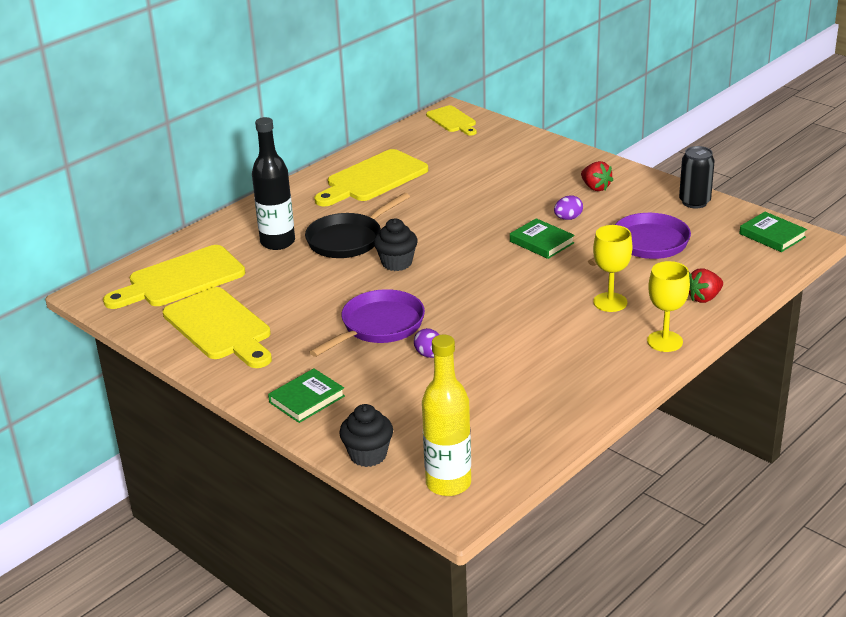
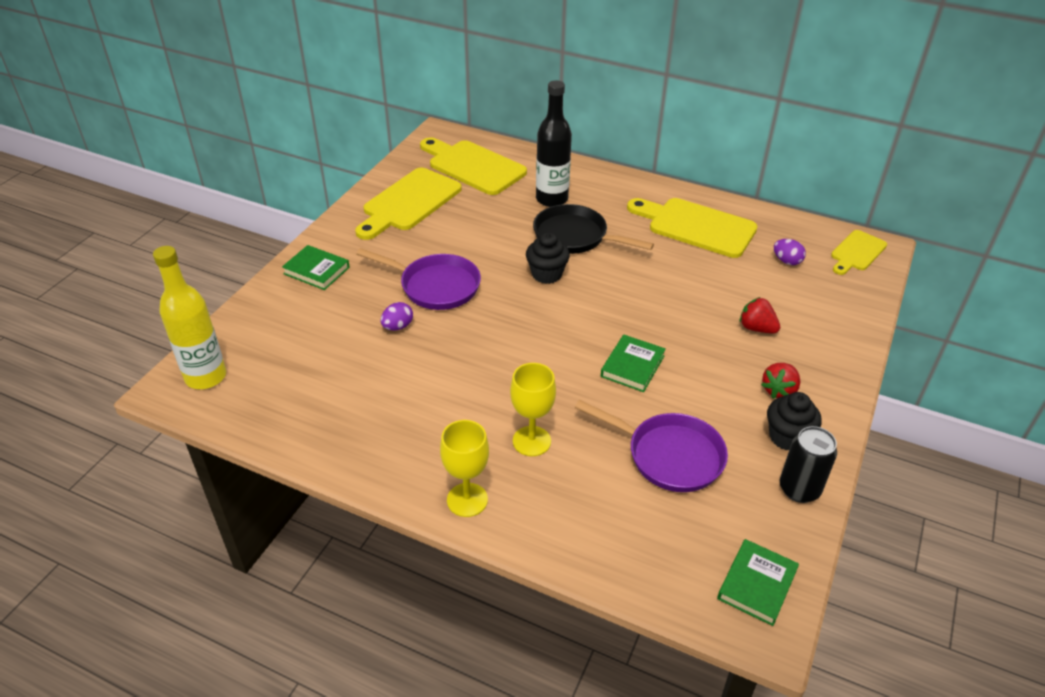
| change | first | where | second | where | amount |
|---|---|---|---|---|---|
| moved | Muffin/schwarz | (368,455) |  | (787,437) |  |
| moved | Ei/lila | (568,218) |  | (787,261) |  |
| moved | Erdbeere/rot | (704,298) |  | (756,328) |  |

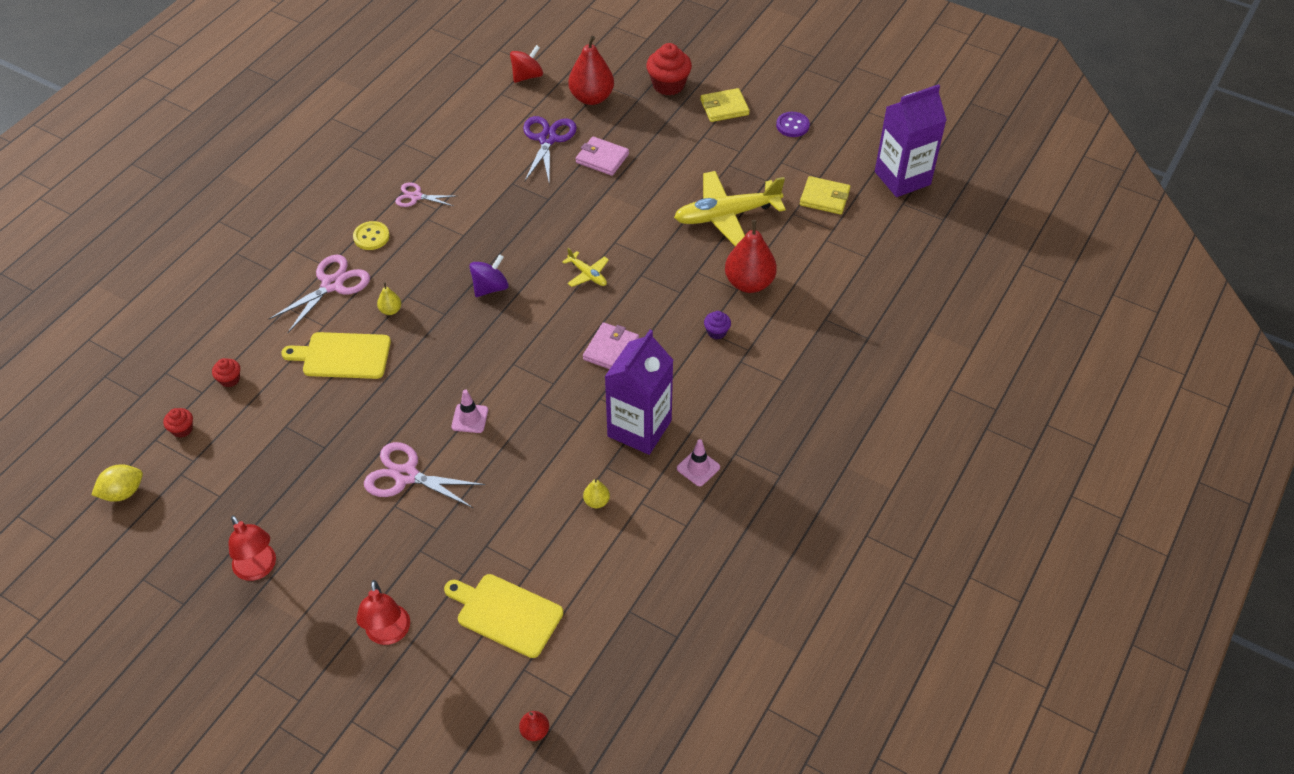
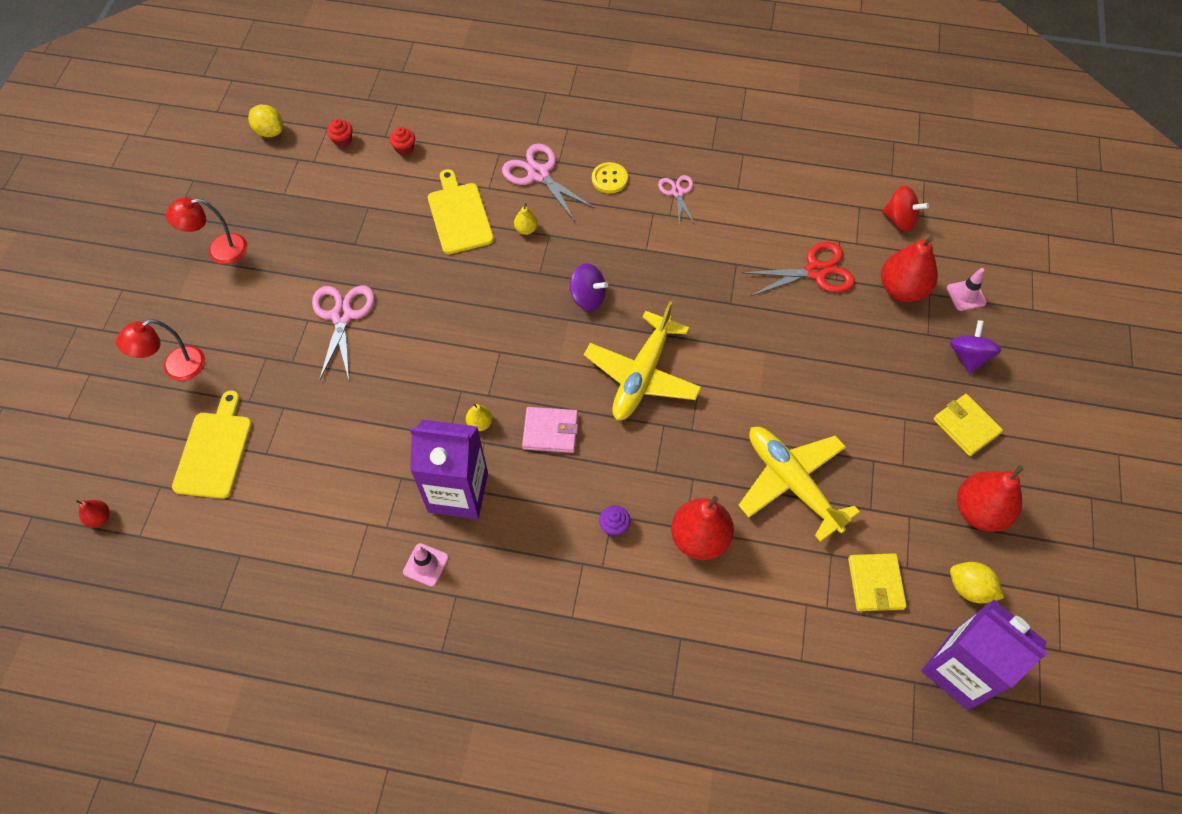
| change | first | where | second | where | amount |
|---|---|---|---|---|---|
| removed | Geldbörse/rosa | (602,158) |  |  |  |
| added |  |  | Zitrone/gelb | (969,588) |  |
| moved | Leitkegel/rosa | (470,418) |  | (966,295) |  |
| moved | Birne/gelb | (596,502) |  | (480,423) |  |
| replaced | Muffin/rot | (668,85) | Kreisel/lila | (968,356) |  |
| replaced | Knopf/lila | (792,125) | Birne/rot | (979,511) |  |
| recoloured | Schere/lila | (547,139) | Schere/rot | (816,271) |  |
| turned | Lampe/rot | (258,569) |  | (219,250) | 45 degrees clockwise |
| turned | Schere/rosa | (332,284) |  | (538,174) | 150 degrees counterclockwise |
| resized | Flugzeug/gelb | (587,274) |  | (642,375) | x2.14 |

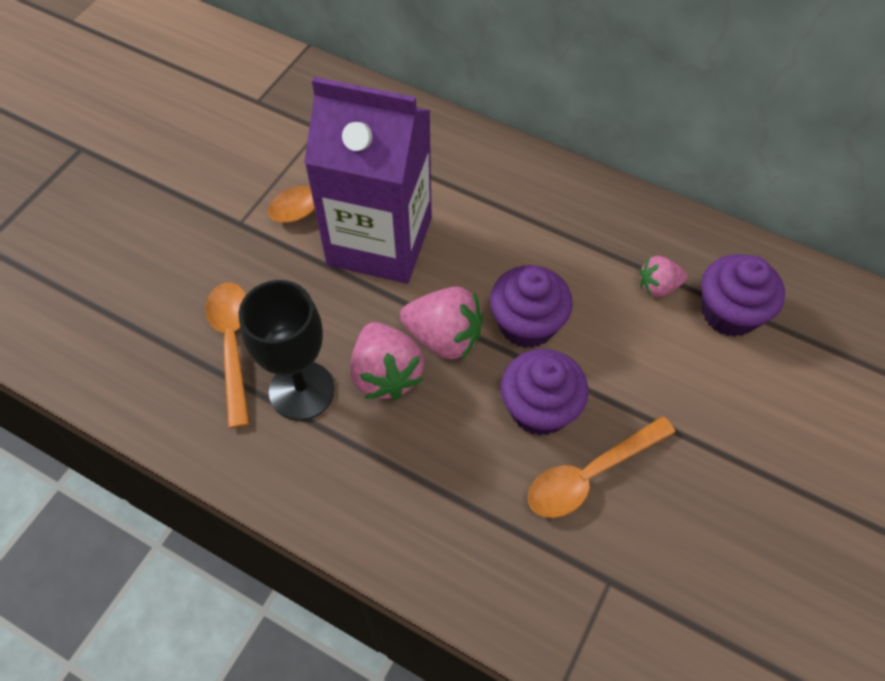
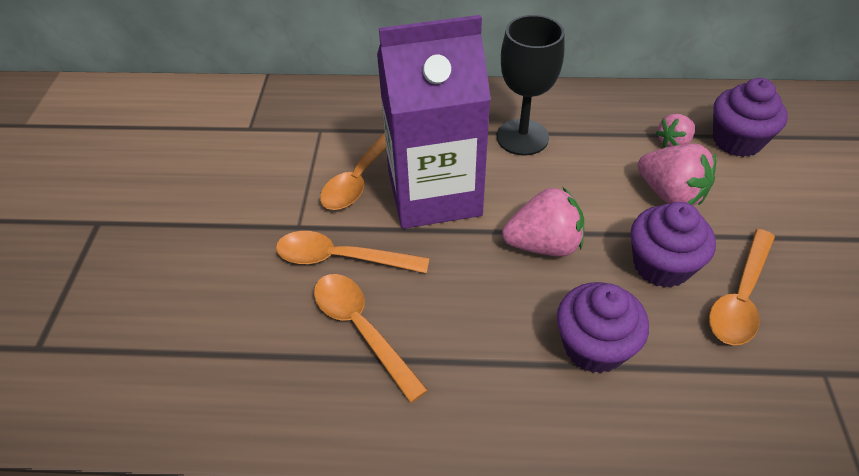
| change | first | where | second | where | amount |
|---|---|---|---|---|---|
| added |  |  | Löffel/orange | (341,258) |  |
| moved | Kelch/schwarz | (302,390) |  | (522,137) |  |
| moved | Erdbeere/rosa | (386,374) |  | (670,194) |  |
| moved | Muffin/lila | (527,324) |  | (594,346) |  |

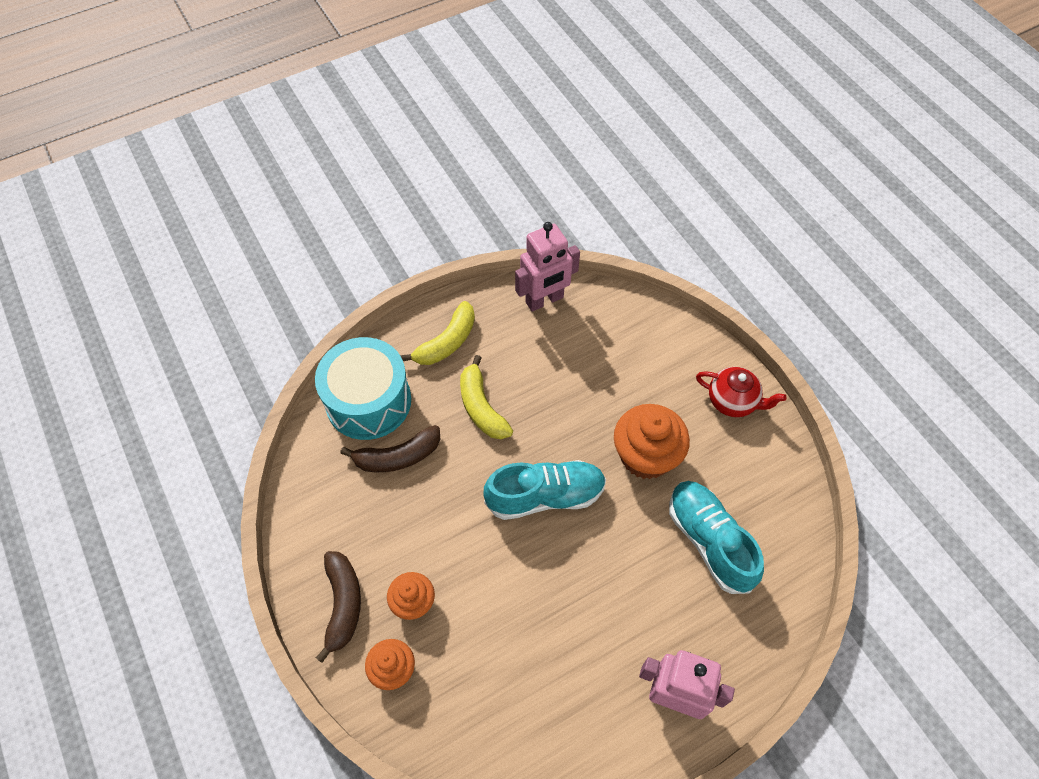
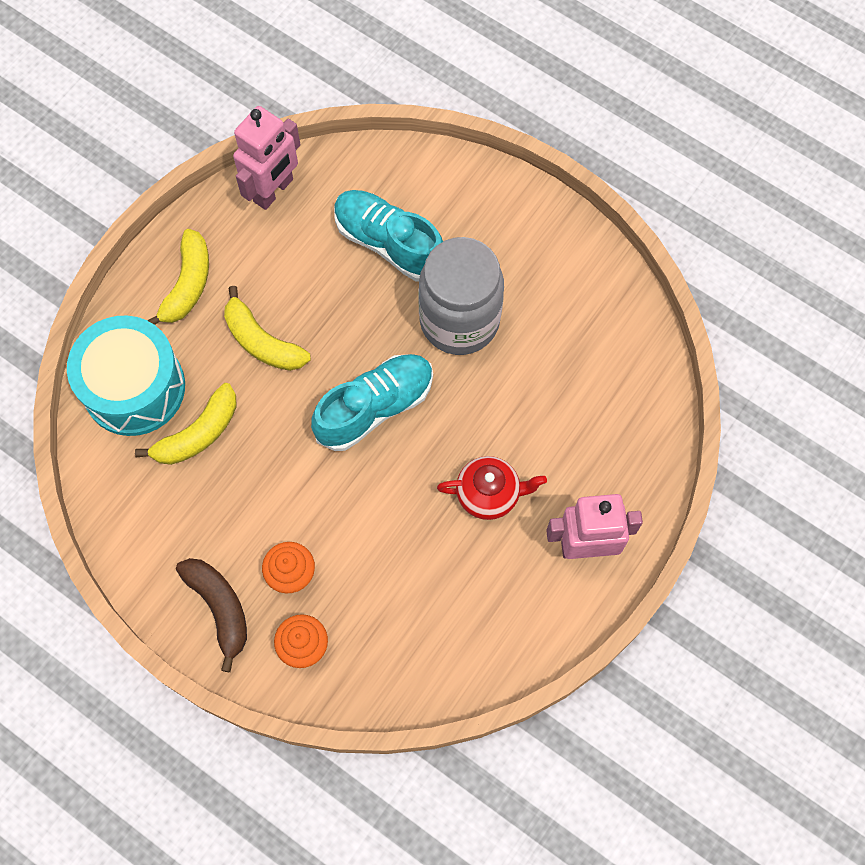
| change | first | where | second | where | amount |
|---|---|---|---|---|---|
| moved | Schuh/türkis | (709,541) |  | (389,243) |  |
| moved | Teekanne/rot | (733,401) |  | (489,494) |  |
| replaced | Muffin/orange | (646,456) | Einmachglas/grau | (459,321) |  |
| recoloured | Banane/braun | (398,456) | Banane/gelb | (198,433) |  |

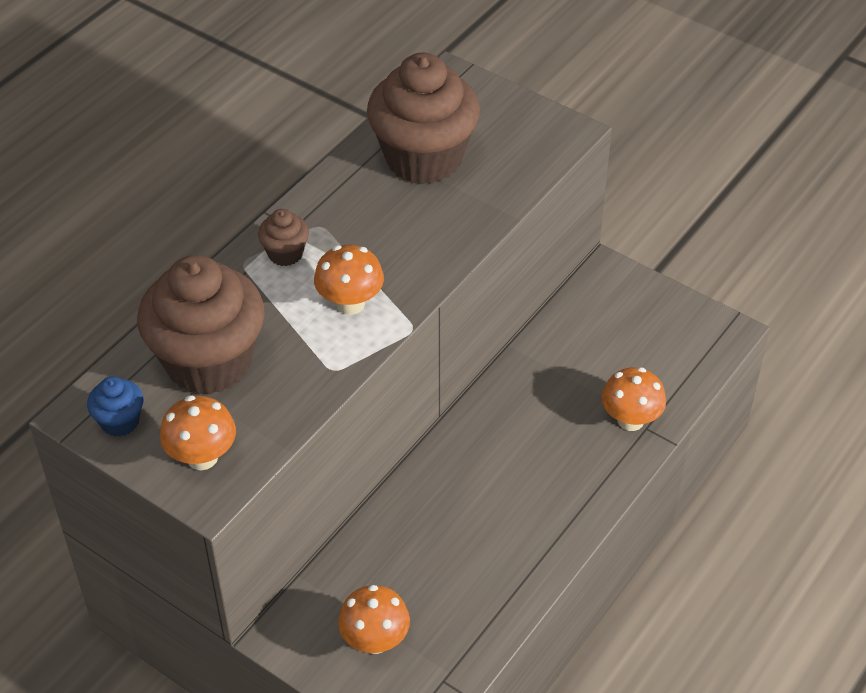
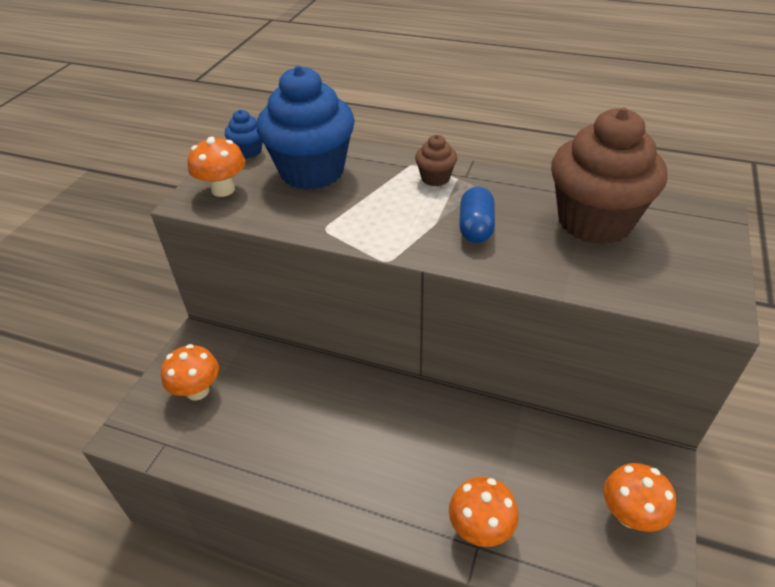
| change | first | where | second | where | amount |
|---|---|---|---|---|---|
| added |  |  | Kapsel/blau | (475,227) |  |
| moved | Pilz/orange | (350,303) |  | (629,515) |  |
| recoloured | Muffin/braun | (209,362) | Muffin/blau | (312,171) |  |

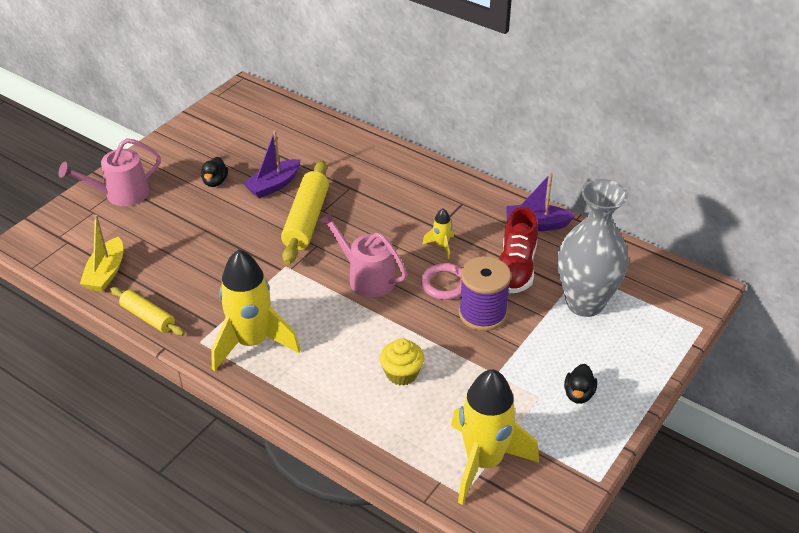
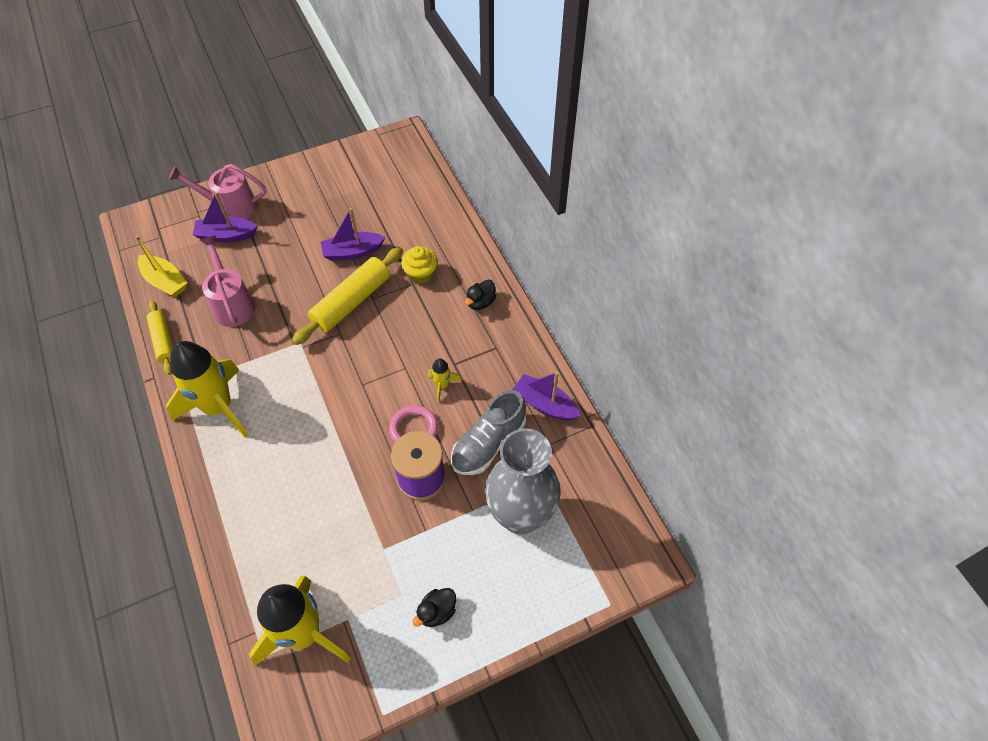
| change | first | where | second | where | amount |
|---|---|---|---|---|---|
| added |  |  | Boot/lila | (226,235) |  |
| moved | Ente/schwarz | (215,182) |  | (480,302) |  |
| moved | Gießkanne/rosa | (366,277) |  | (232,304) |  |
| moved | Muffin/gelb | (401,373) |  | (420,274) |  |
| recoloured | Schuh/rot | (516,268) | Schuh/grau | (488,443) |  |
| turned | Boot/gelb | (106,273) |  | (165,281) | 90 degrees counterclockwise |

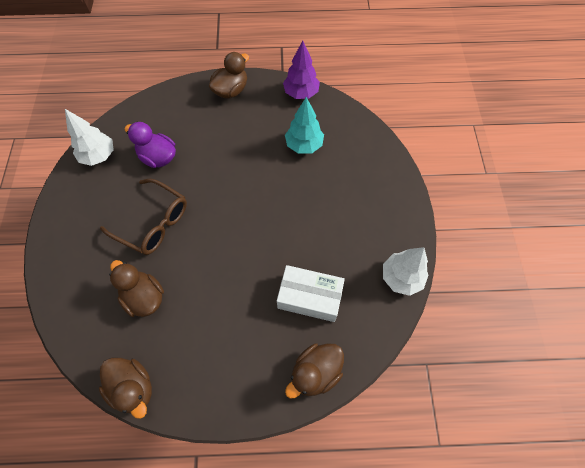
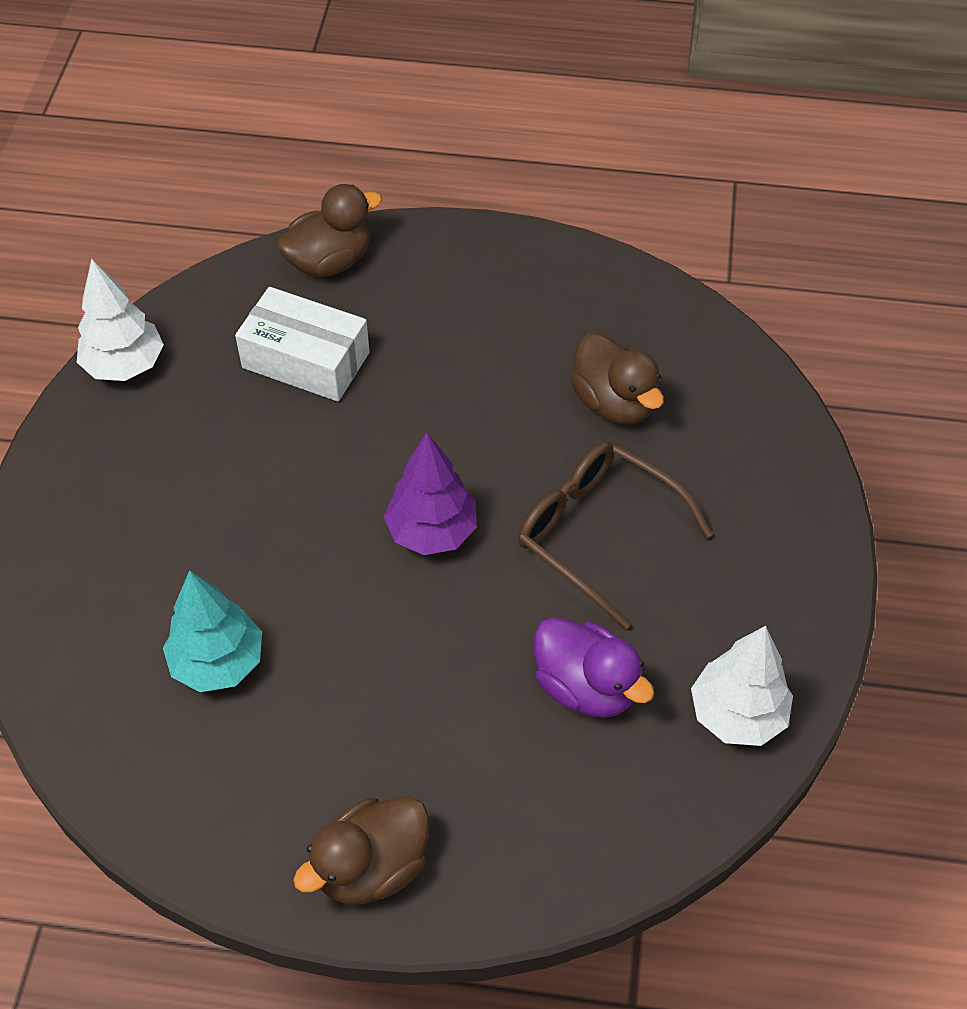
| change | first | where | second | where | amount |
|---|---|---|---|---|---|
| removed | Ente/braun | (133,387) |  |  |  |
| moved | Baum/lila | (301,93) |  | (432,532) |  |

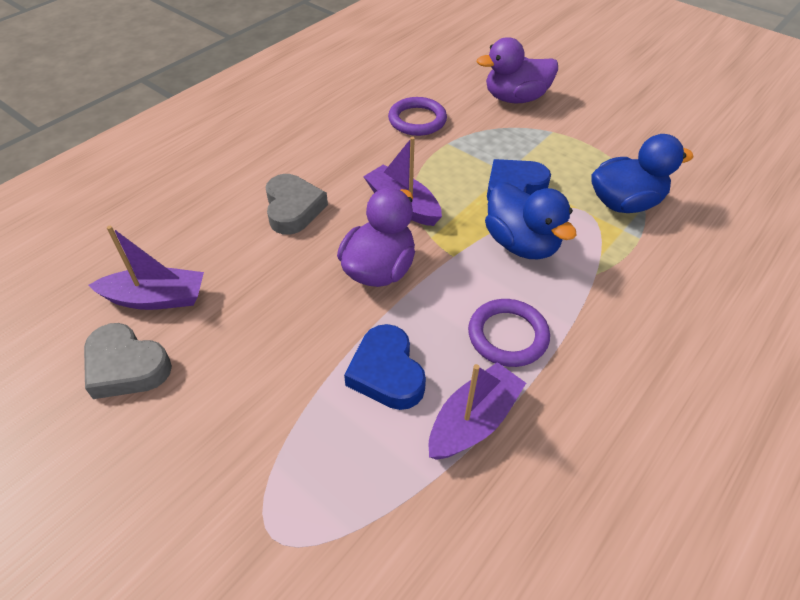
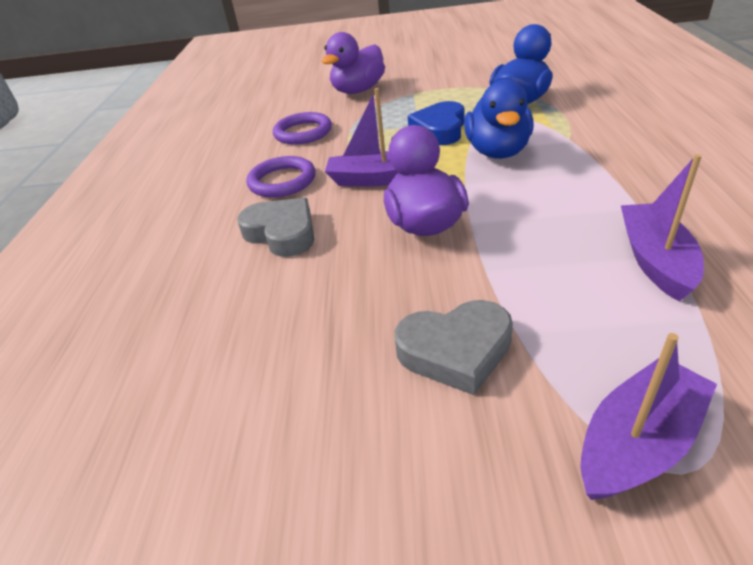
| change | first | where | second | where | amount |
|---|---|---|---|---|---|
| removed | Herz/blau | (386,373) |  |  |  |
| moved | Herz/grau | (126,366) |  | (455,351) |  |
| moved | Boot/lila | (156,298) |  | (638,442) |  |
| moved | Ring/lila | (507,336) |  | (282,181) |  |
| turned | Ente/blau | (521,244) |  | (497,152) | 75 degrees clockwise |

